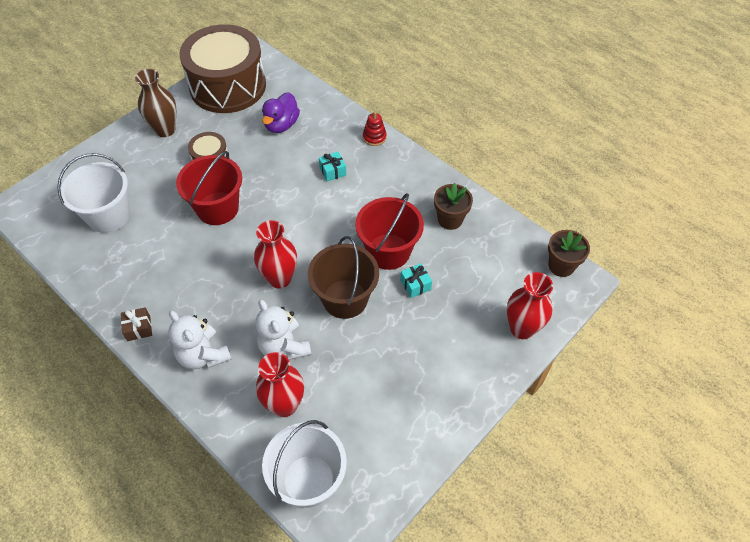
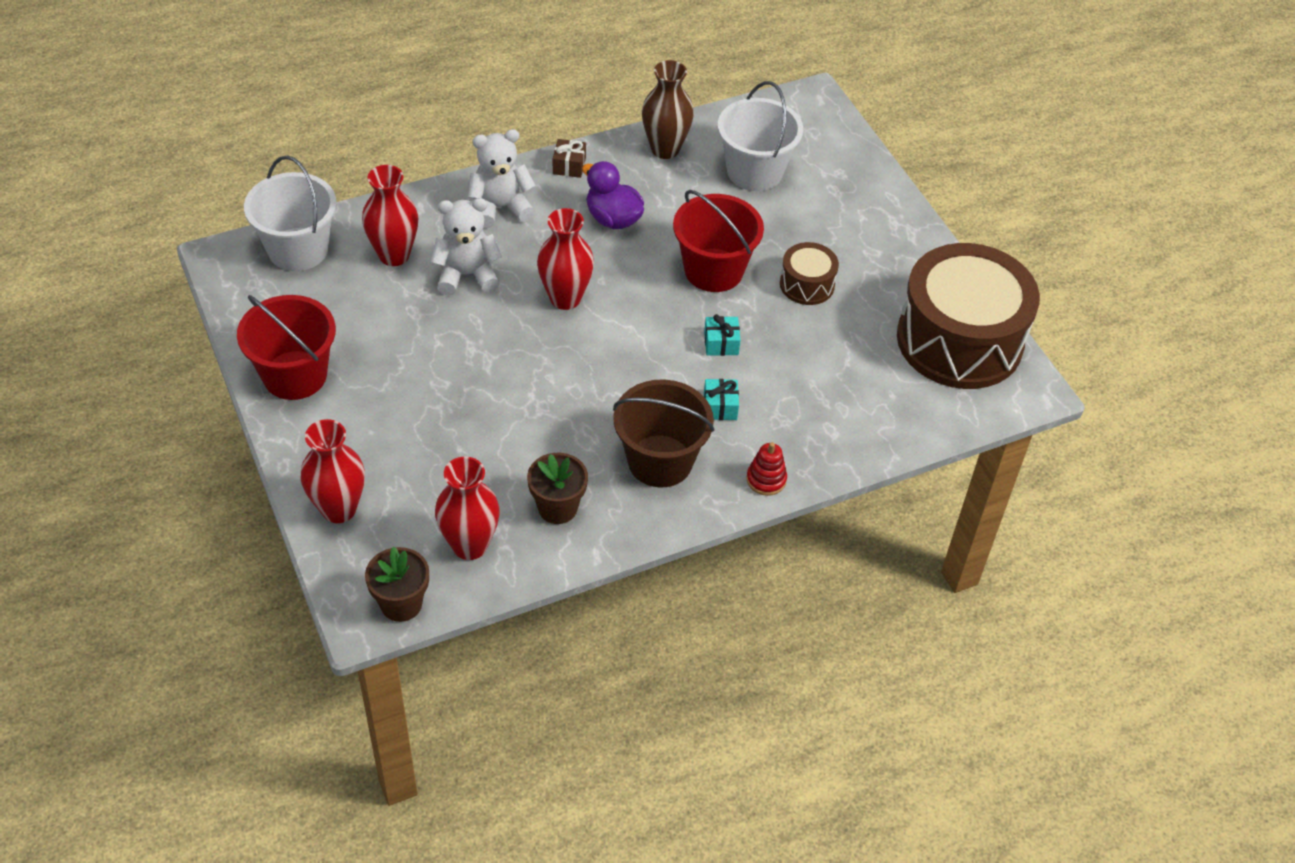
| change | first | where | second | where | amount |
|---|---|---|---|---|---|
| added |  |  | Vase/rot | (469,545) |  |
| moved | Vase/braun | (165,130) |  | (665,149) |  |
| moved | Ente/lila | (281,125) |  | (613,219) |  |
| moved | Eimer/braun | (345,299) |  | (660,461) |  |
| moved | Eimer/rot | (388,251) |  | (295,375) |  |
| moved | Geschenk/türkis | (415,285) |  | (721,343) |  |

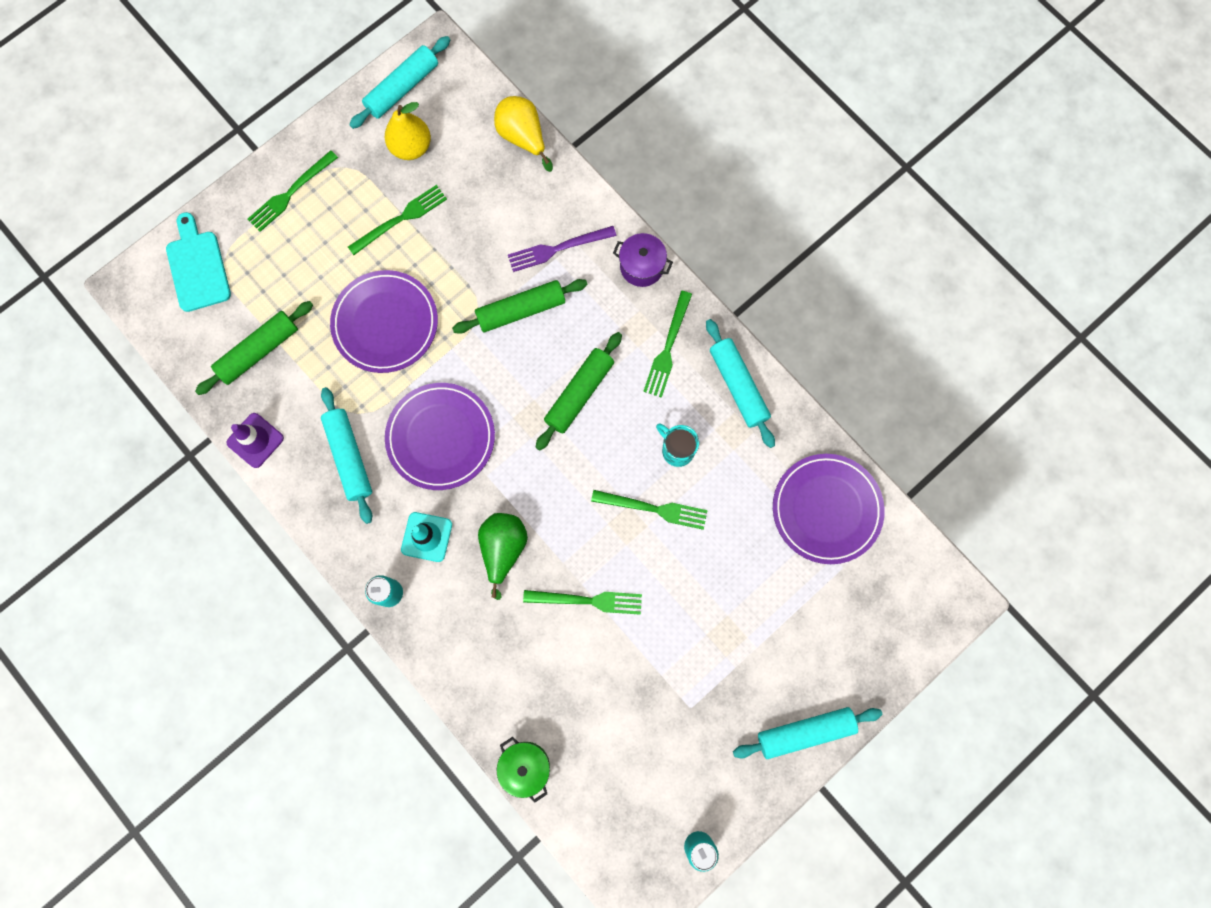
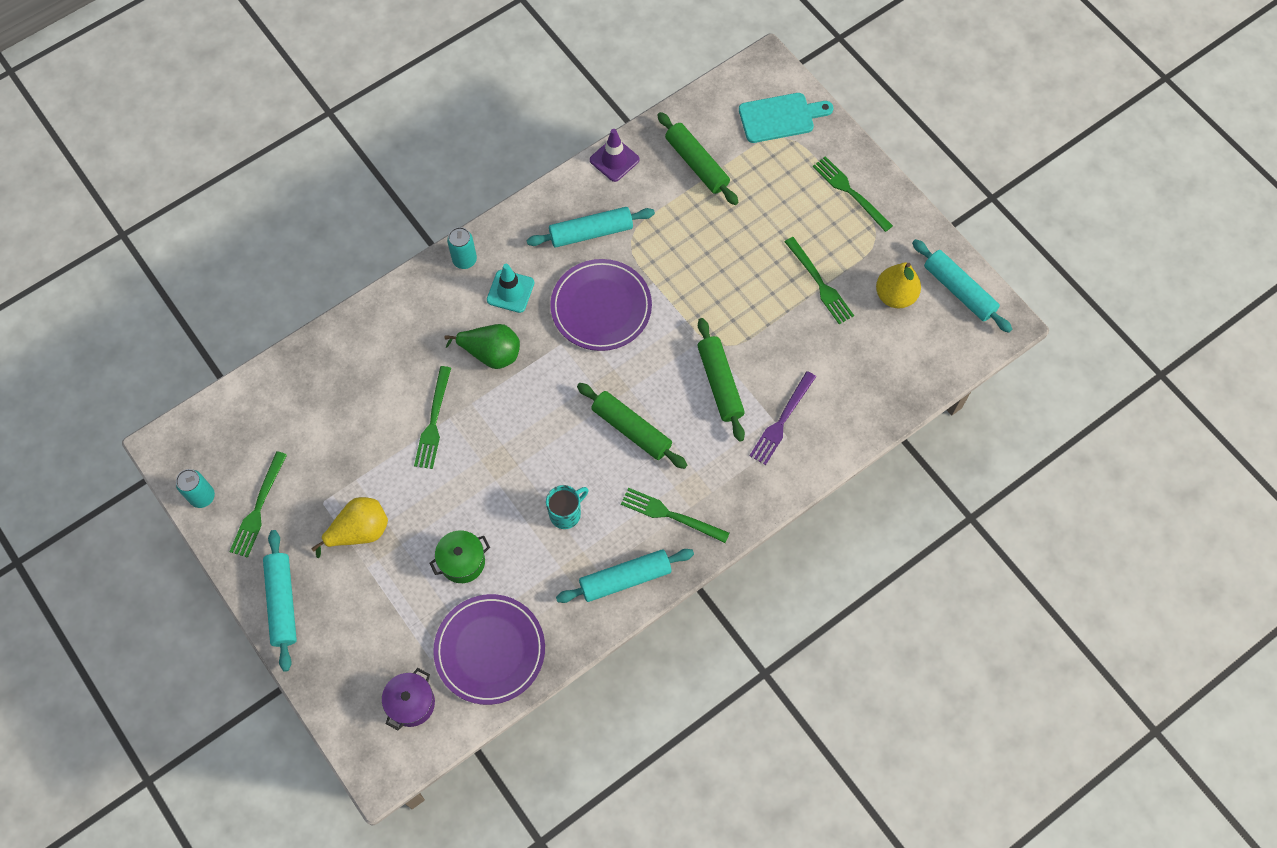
| change | first | where | second | where | amount |
|---|---|---|---|---|---|
| removed | Teller/lila | (385,323) |  |  |  |
| moved | Birne/gelb | (523,137) |  | (359,531) |  |
| moved | Kochtopf/grün | (525,766) |  | (462,562) |  |
| moved | Gabel/grün | (654,509) |  | (258,508) |  |
| moved | Kochtopf/lila | (641,266) |  | (411,703) |  |
| turned | Gabel/lila | (557,248) |  | (782,421) | 135 degrees counterclockwise |

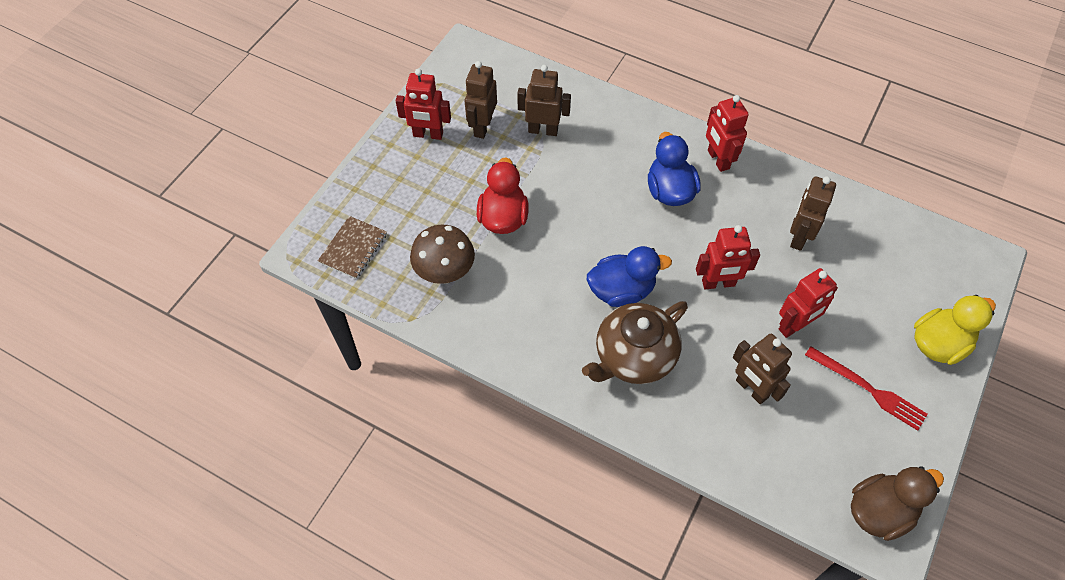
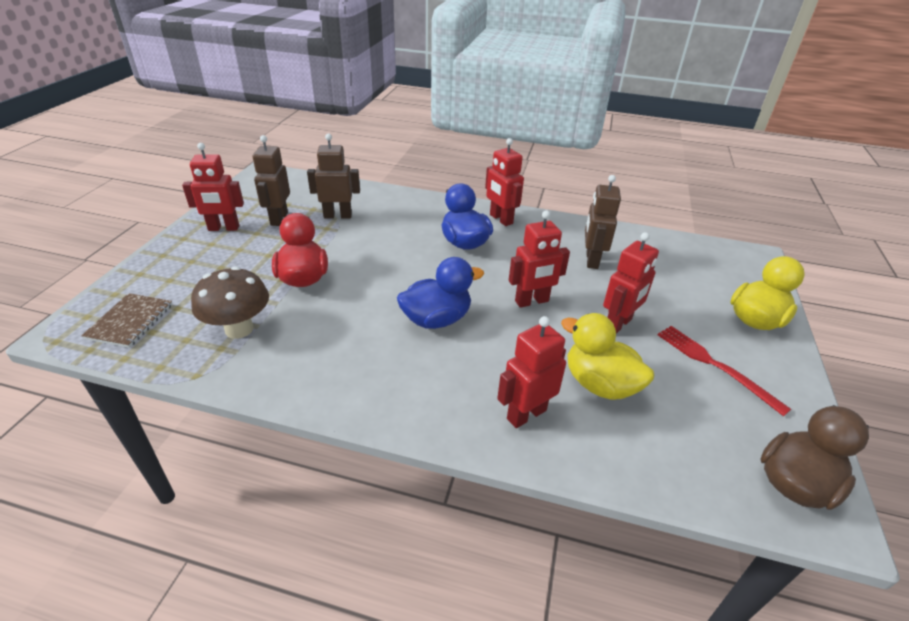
| change | first | where | second | where | amount |
|---|---|---|---|---|---|
| removed | Teekanne/braun | (634,356) |  |  |  |
| added |  |  | Roboter/rot | (526,414) |  |
| replaced | Roboter/braun | (751,389) | Ente/gelb | (599,384) |  |
| turned | Gabel/rot | (868,389) |  | (715,365) | 150 degrees counterclockwise |

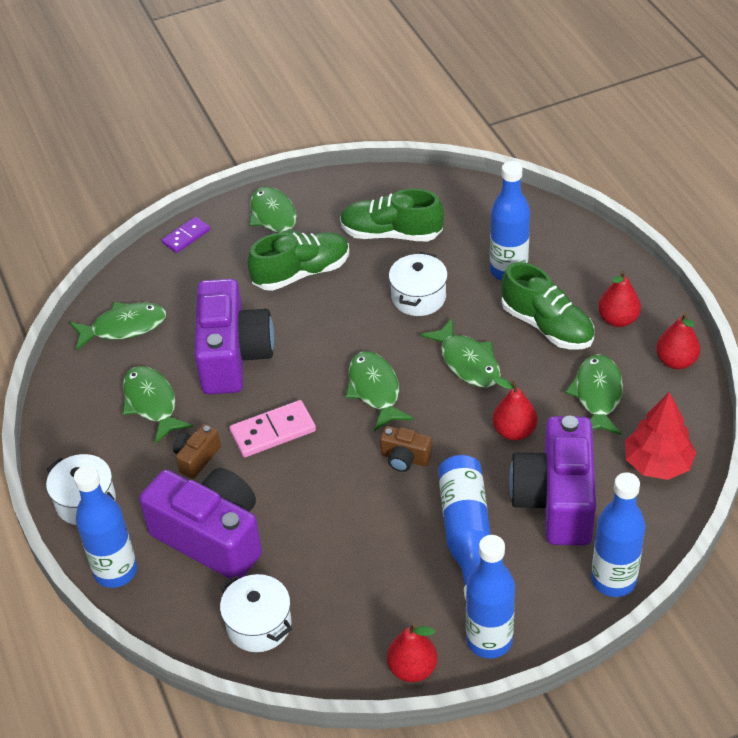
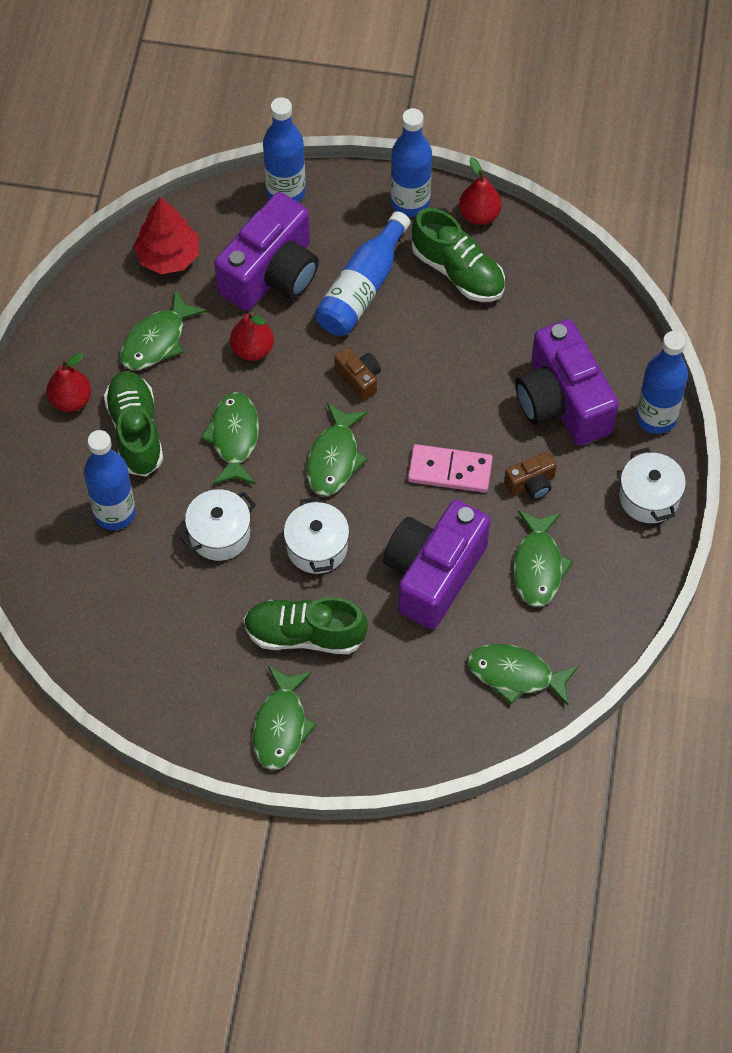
| change | first | where | second | where | amount |
|---|---|---|---|---|---|
| removed | Dominostein/lila | (186,236) |  |  |  |
| removed | Birne/rot | (676,361) |  |  |  |
| moved | Kochtopf/weiß | (259,625) |  | (317,547) |  |
| moved | Schuh/grün | (391,234) |  | (457,271) |  |

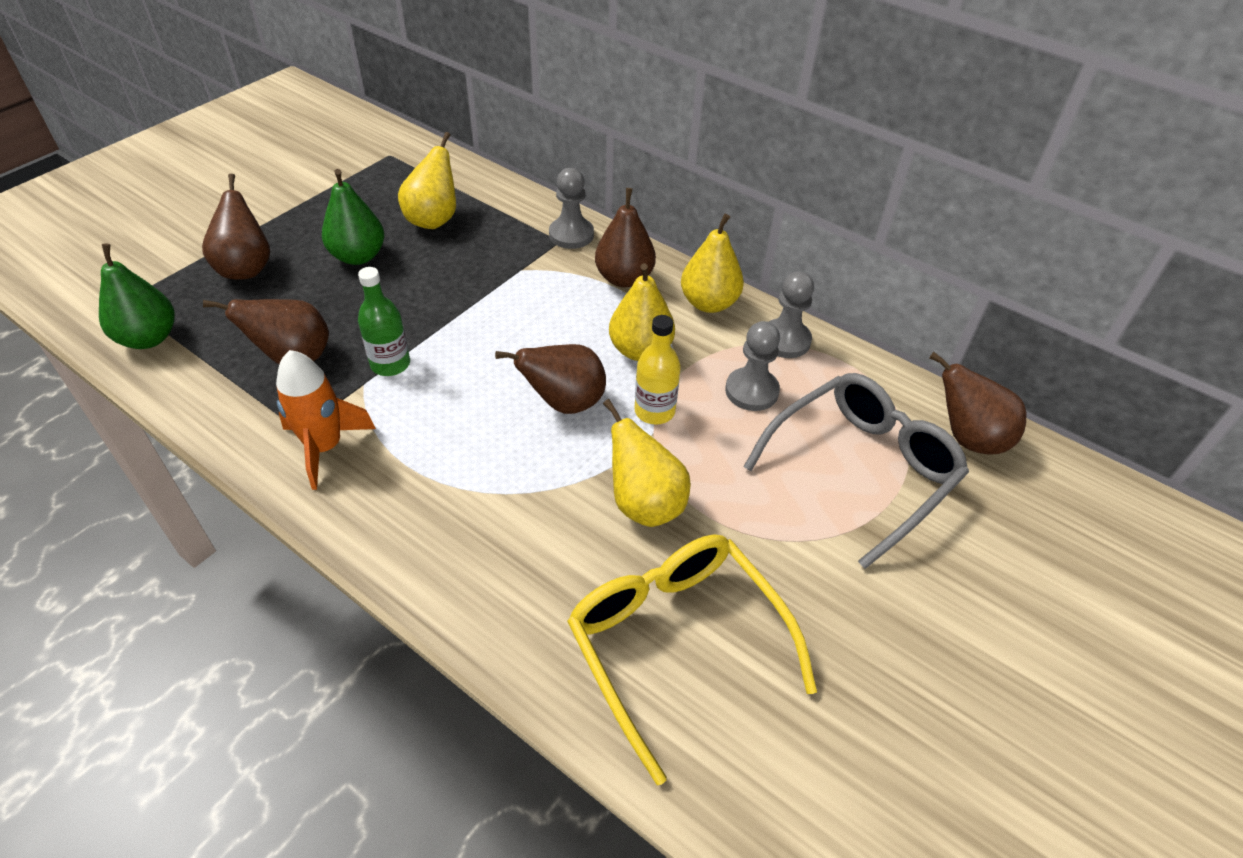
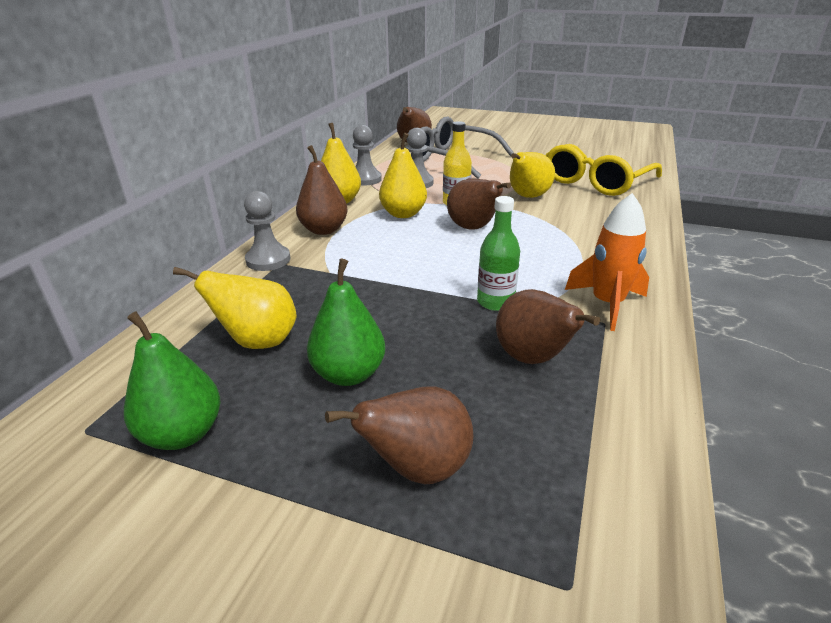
| change | first | where | second | where | amount |
|---|---|---|---|---|---|
| moved | Birne/grün | (149,338) |  | (183,433) |  |

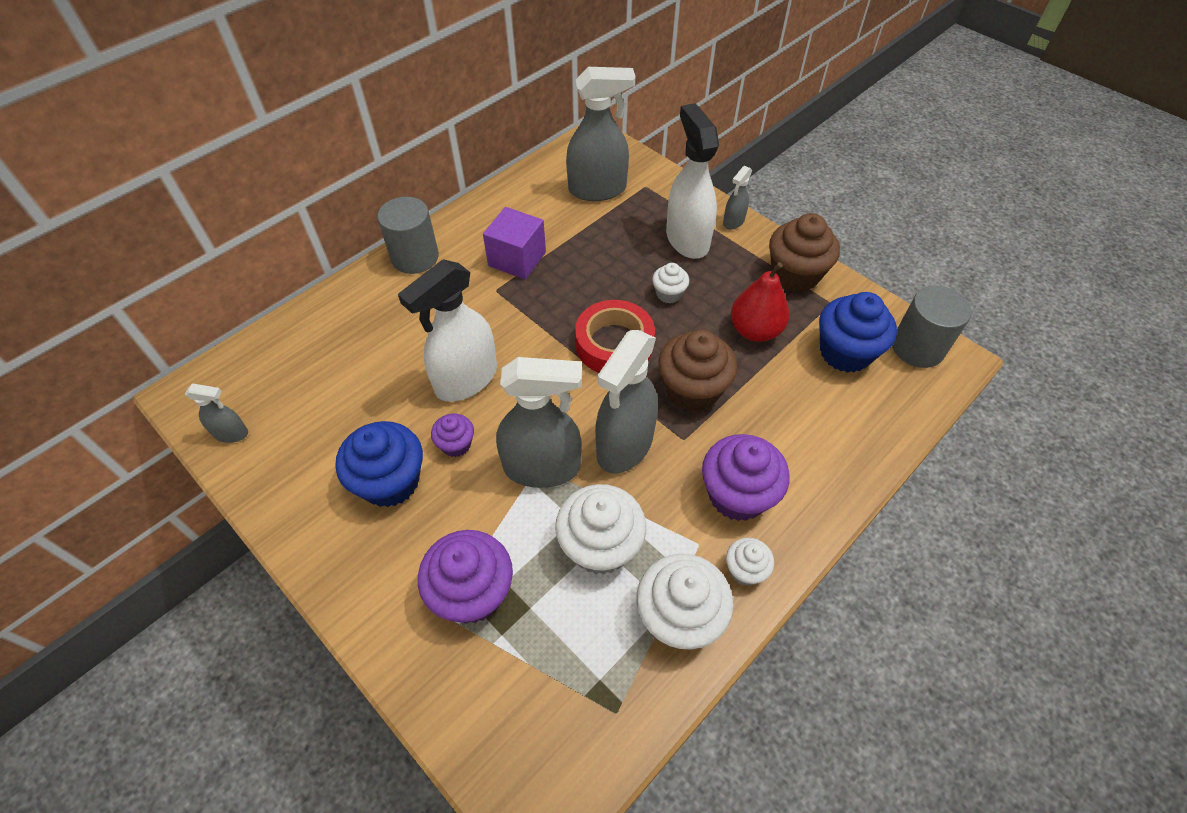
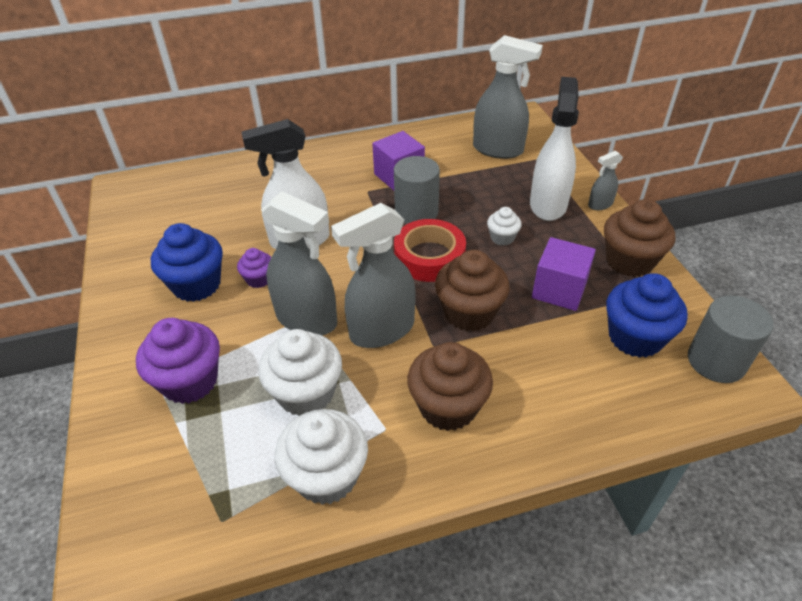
| change | first | where | second | where | amount |
|---|---|---|---|---|---|
| removed | Sprühflasche/grau | (231,433) |  |  |  |
| removed | Muffin/weiß | (745,570) |  |  |  |
| moved | Vollzylinder/grau | (415,257) |  | (416,212) |  |
| replaced | Birne/rot | (755,330) | Kubus/lila | (559,290) |  |
| recoloured | Muffin/lila | (737,495) | Muffin/braun | (448,407) |  |

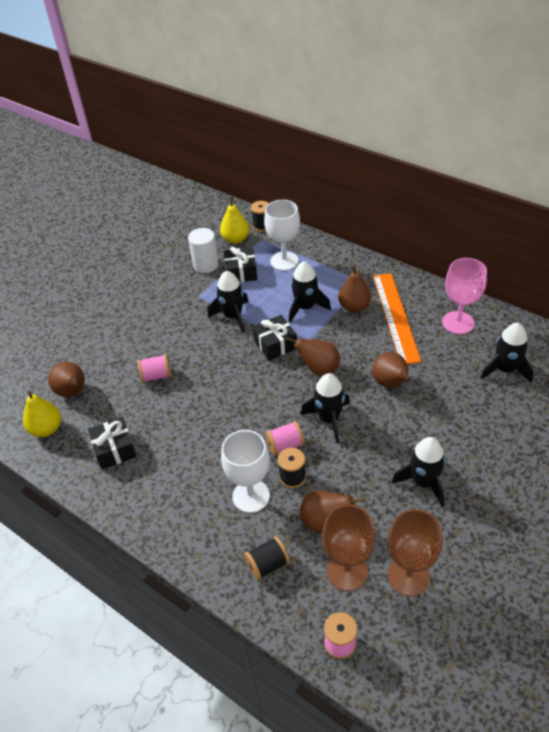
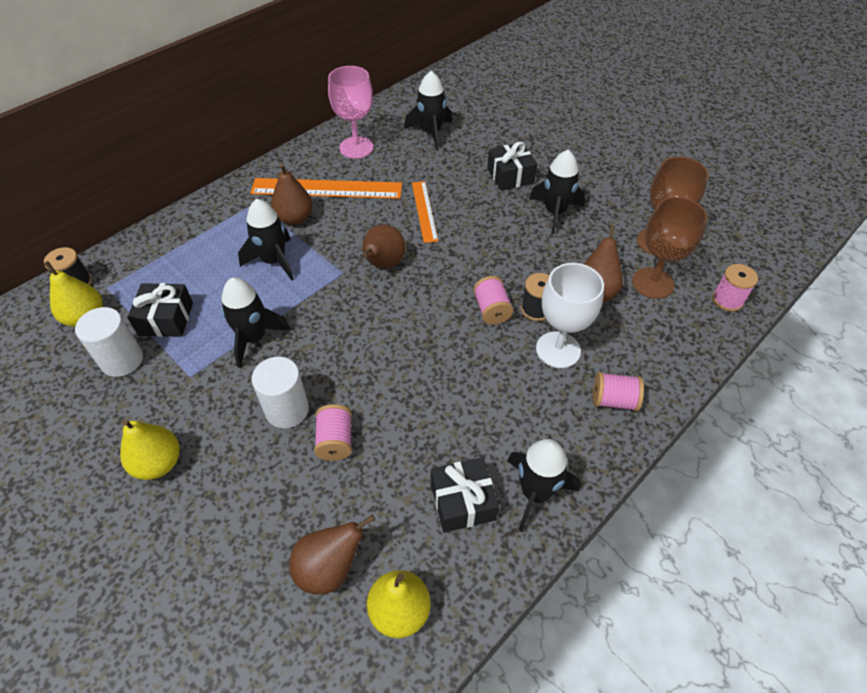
| change | first | where | second | where | amount |
|---|---|---|---|---|---|
| removed | Garnrolle/schwarz | (267,564) |  |  |  |
| removed | Kelch/weiß | (284,261) |  |  |  |
| added |  |  | Birne/gelb | (158,463) |  |
| added |  |  | Vollzylinder/weiß | (287,410) |  |
| added |  |  | Garnrolle/rosa | (614,400) |  |
| moved | Geschenk/schwarz | (275,344) |  | (510,176) |  |
| moved | Rakete/schwarz | (329,419) |  | (535,492) |  |
| replaced | Birne/braun | (390,383) | Lineal/orange | (424,211) |  |

